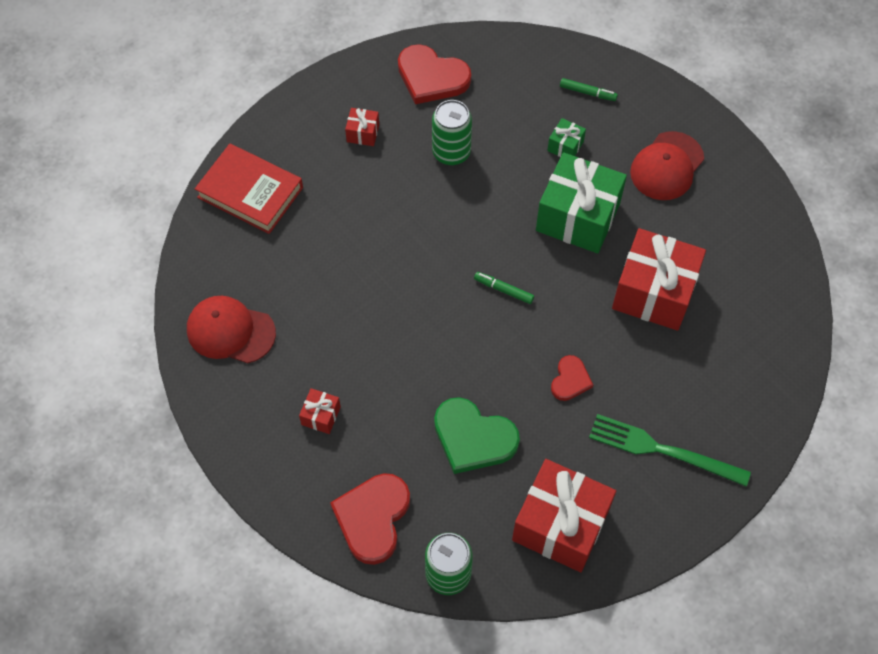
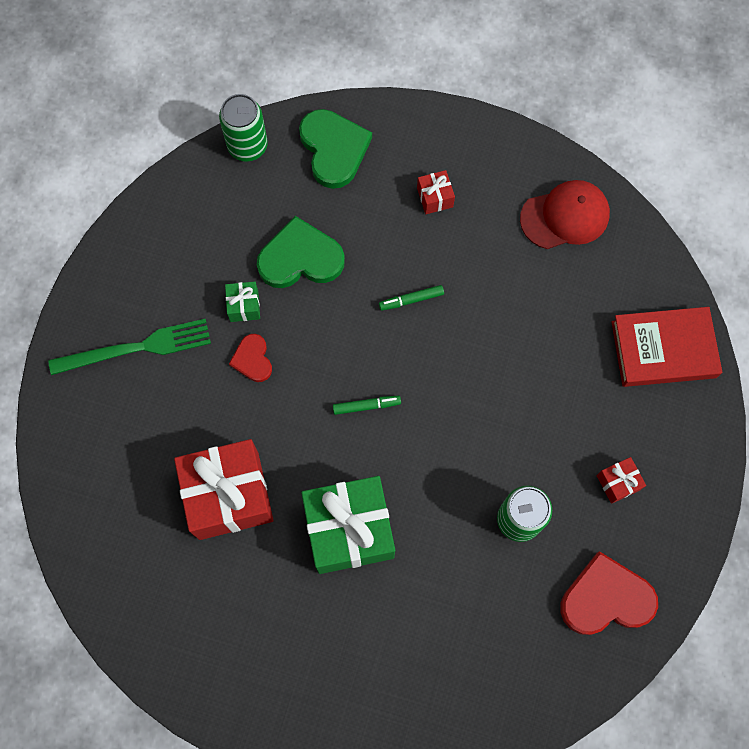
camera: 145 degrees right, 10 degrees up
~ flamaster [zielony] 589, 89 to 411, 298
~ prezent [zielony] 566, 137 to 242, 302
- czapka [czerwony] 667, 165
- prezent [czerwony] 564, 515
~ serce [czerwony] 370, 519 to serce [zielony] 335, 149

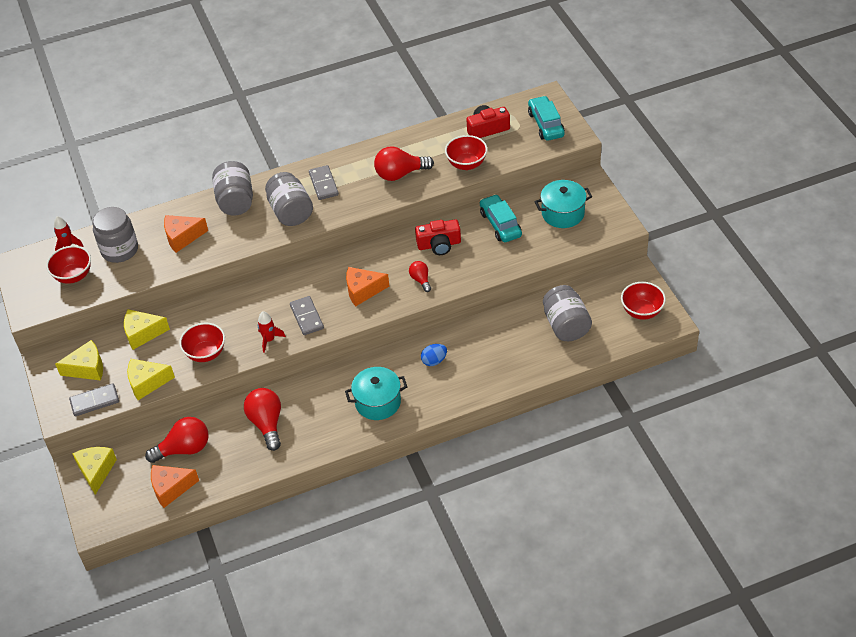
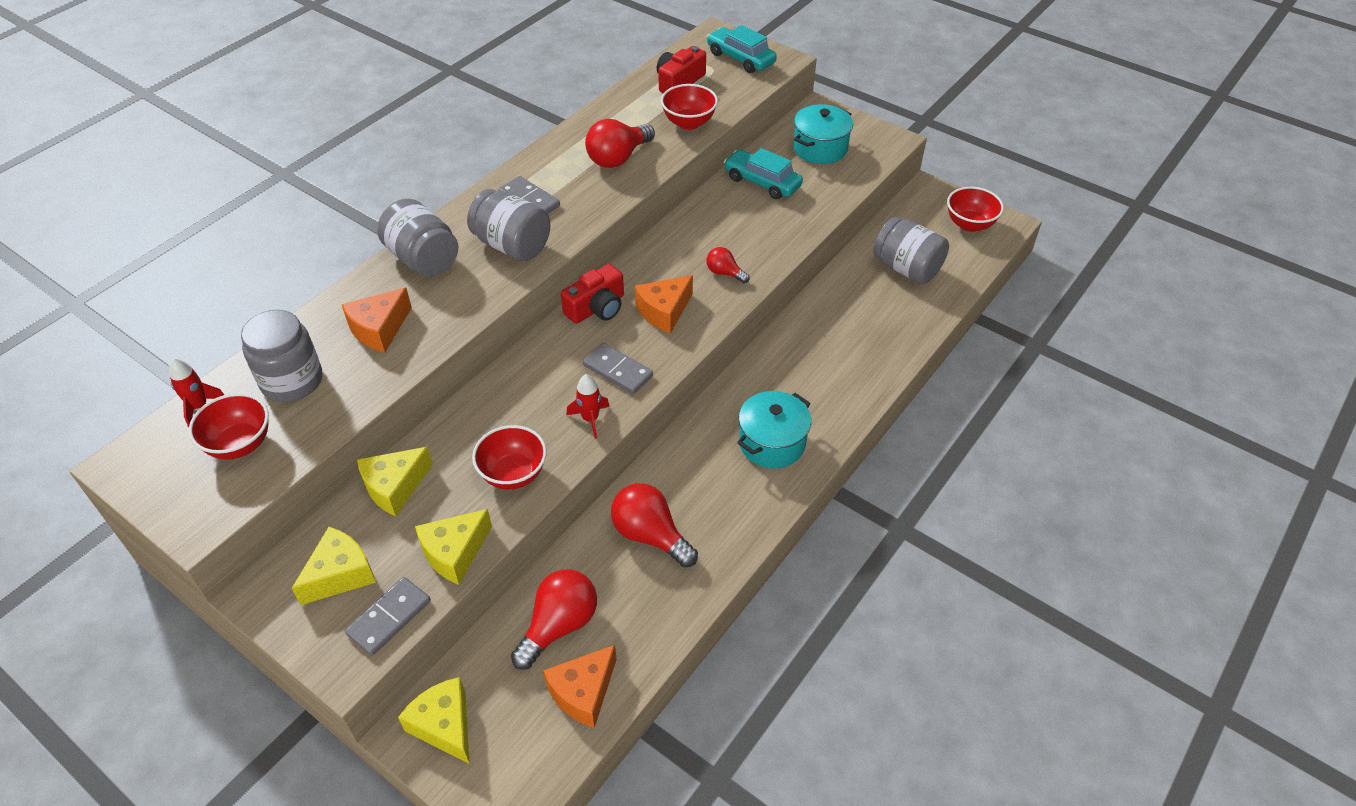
camera: 35 degrees left, 0 degrees up
~ aparat fotograficzny [czerwony] 438, 237 to 592, 294
- jajko [niebieski] 434, 355

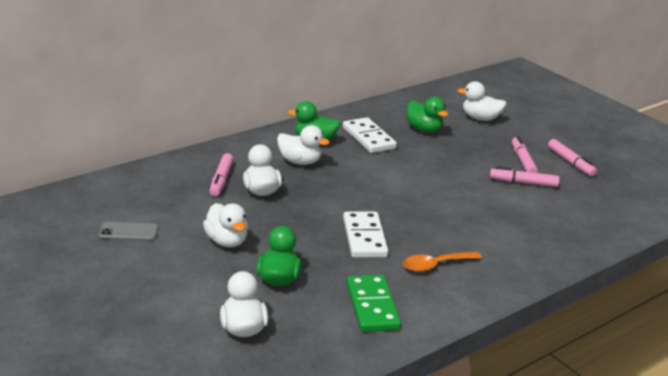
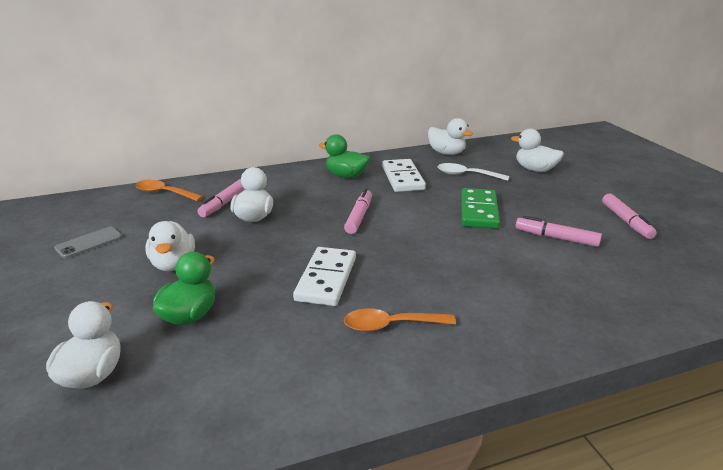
camera: 20 degrees right, 0 degrees up
~ kaczka [zielony] 427, 115 to łyżka [biały] 473, 172
~ kaczka [biały] 303, 145 to 450, 136
~ flamaster [różowy] 525, 154 to 358, 211
~ telefon [szary] 128, 231 = 88, 243 60 degrees counterclockwise
~ kostka domina [zielony] 374, 303 to 480, 208
+ łyżka [pomarańczowy] 169, 190

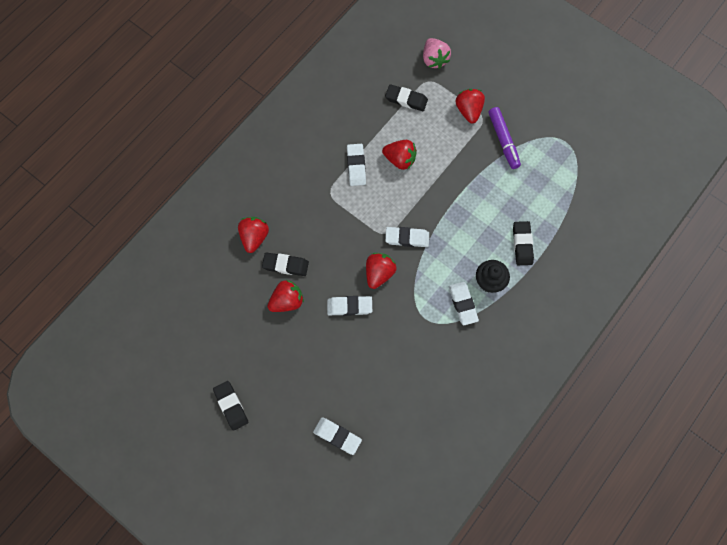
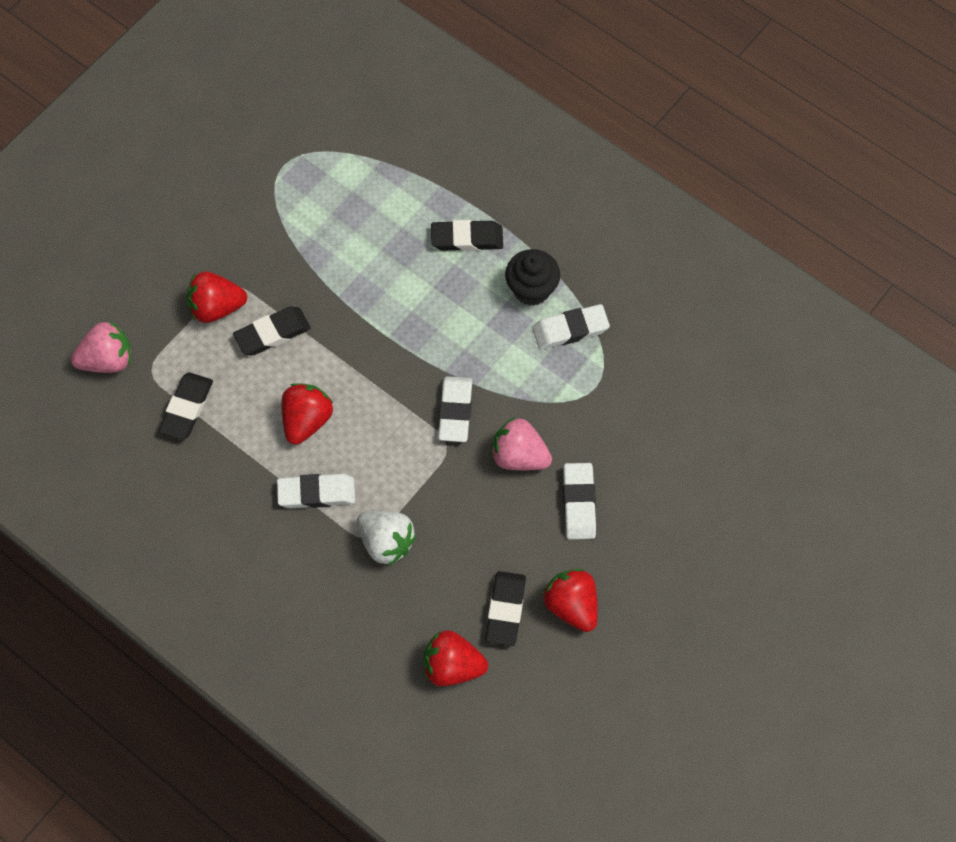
camera: 90 degrees left, 5 degrees down
- flamaster [fioletowy] 504, 138
~ truskawka [czerwony] 381, 271 to truskawka [różowy] 521, 443
~ gumka do mazania [czarny] 231, 406 to 272, 331
- gumka do mazania [biały] 337, 436
+ truskawka [biały] 386, 538

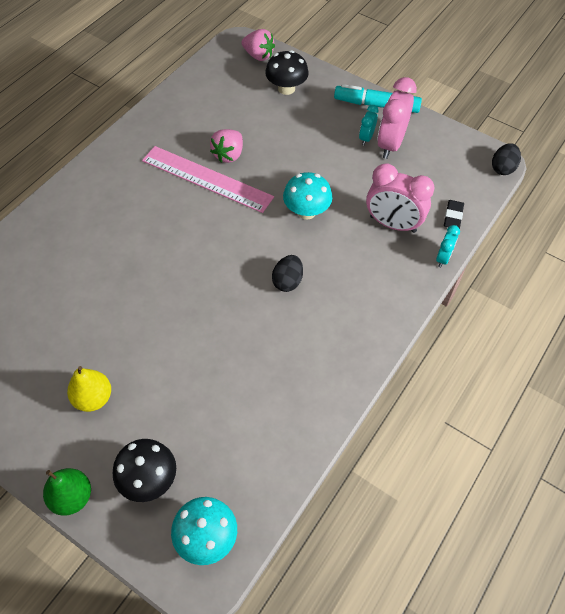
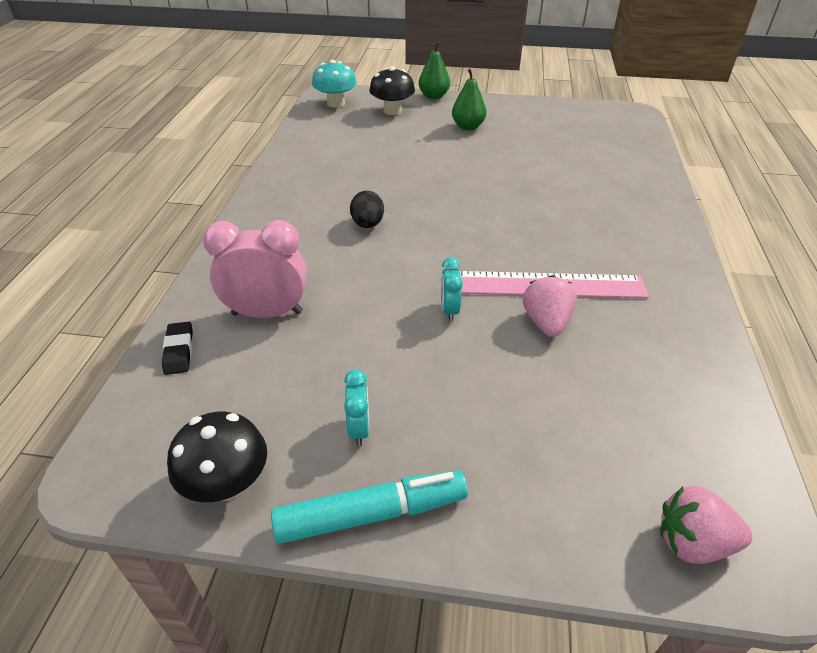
camera: 155 degrees right, 15 degrees down
~ grzyb [czarny] 287, 72 to 217, 457
- budzik [różowy] 397, 118
- jajko [czarny] 506, 159
- grzyb [turkusowy] 307, 195
~ budzik [turkusowy] 448, 246 to 452, 289
~ gruszka [żółty] 89, 389 to gruszka [zielony] 469, 99

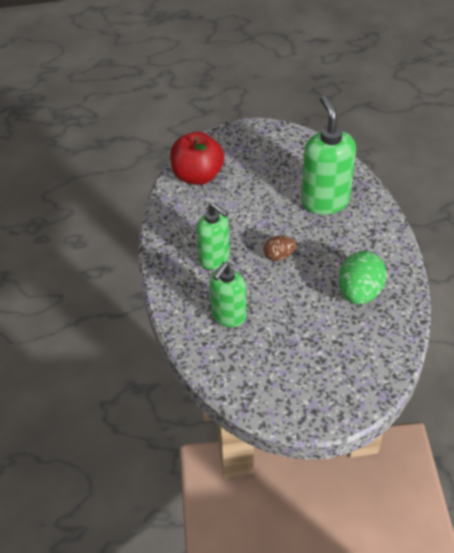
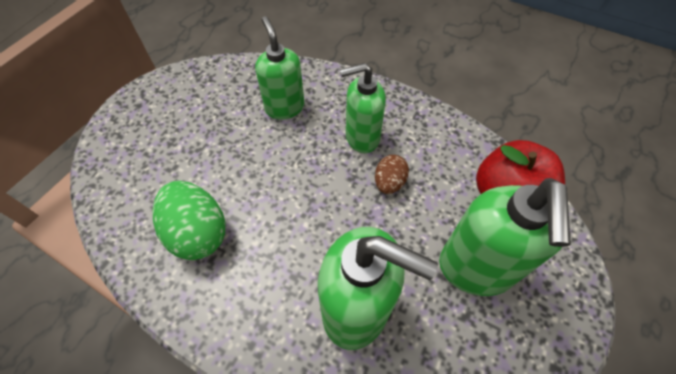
camera: 125 degrees right, 10 degrees up
~ jajko [brązowy] 280, 248 to 392, 174
+ dozownik mydła [zielony] 505, 237

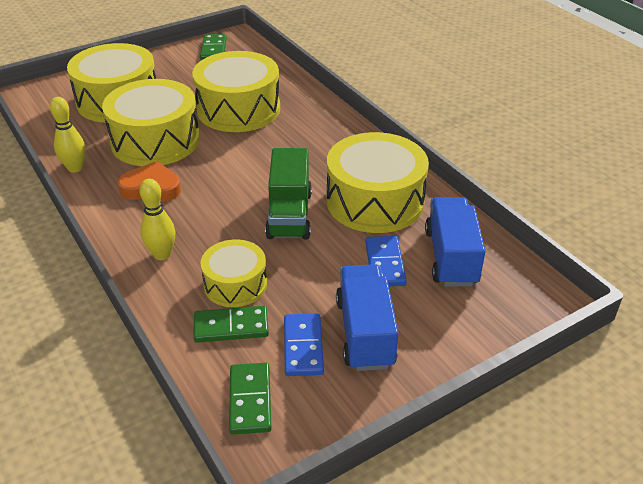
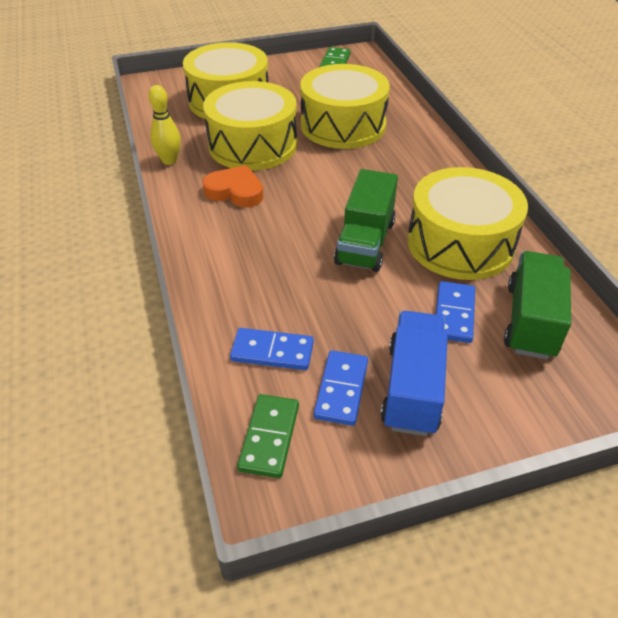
camera: 15 degrees right, 5 degrees up
- kręgiel [żółty] 157, 219
~ ciężarówka [niebieski] 455, 242 to ciężarówka [zielony] 537, 305
- bęben [żółty] 234, 273
~ kostka domina [zielony] 231, 324 to kostka domina [niebieski] 272, 349

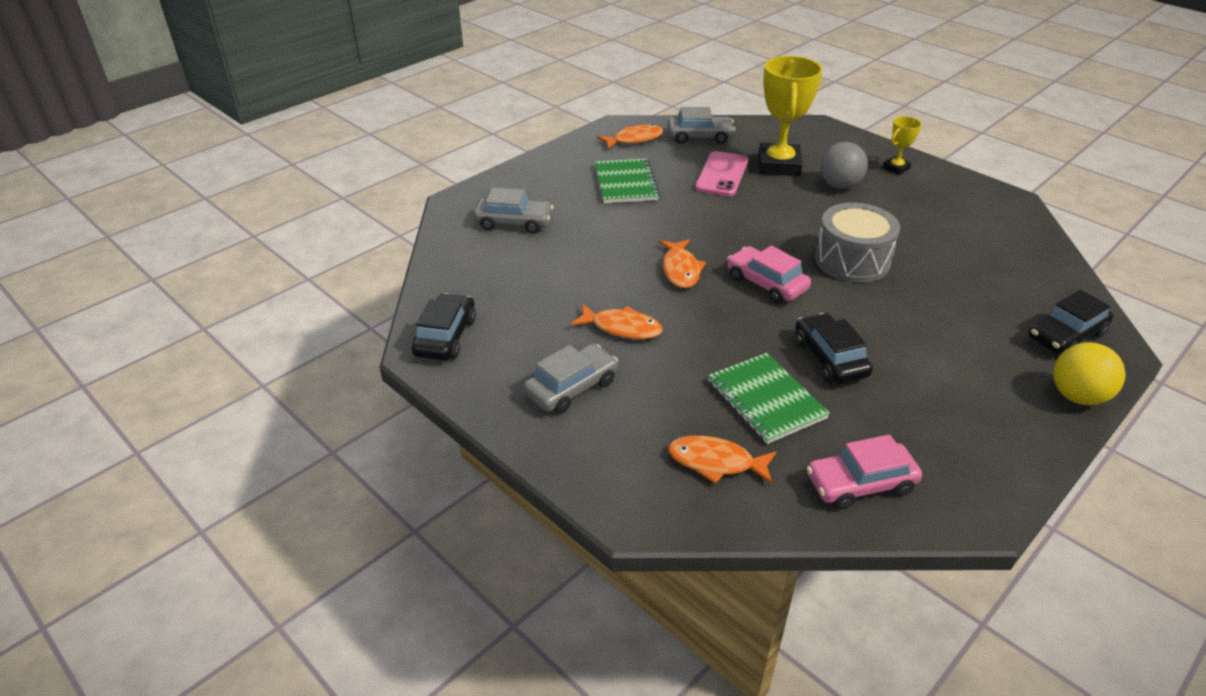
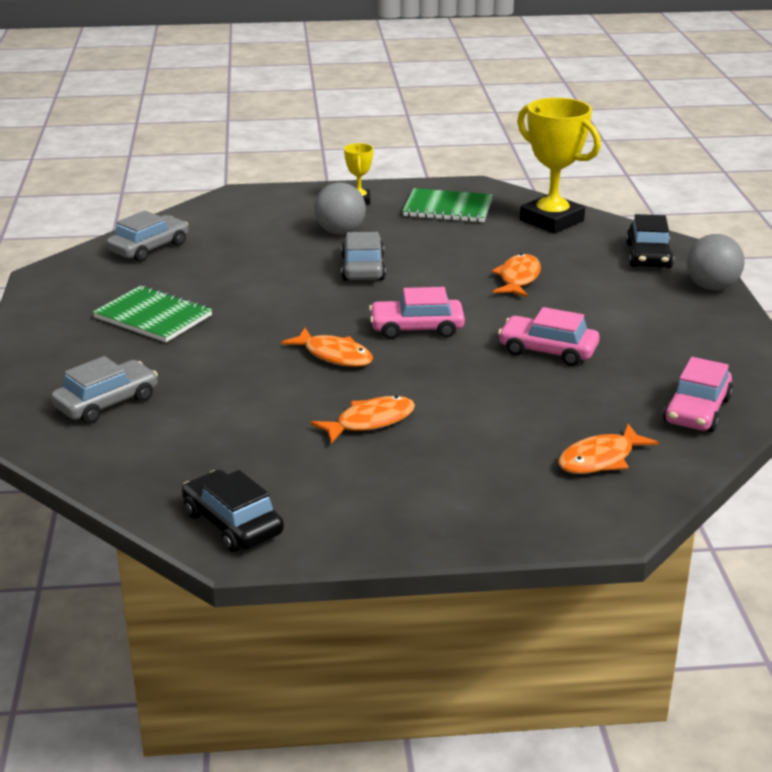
camera: 50 degrees left, 10 degrees down
~ puchar [żółty] 791, 116 to 559, 165
~ ryba [pomarańczowy] 630, 136 to 516, 275
- telefon [różowy] 721, 173
- bęben [szary] 857, 243
~ samochód [czarny] 834, 348 to samochód [różowy] 549, 336
~ piłka [żółty] 1089, 373 to piłka [szary] 716, 262
~ samochód [szary] 570, 379 to 363, 256
~ zeszyt [zielony] 769, 398 to 448, 205

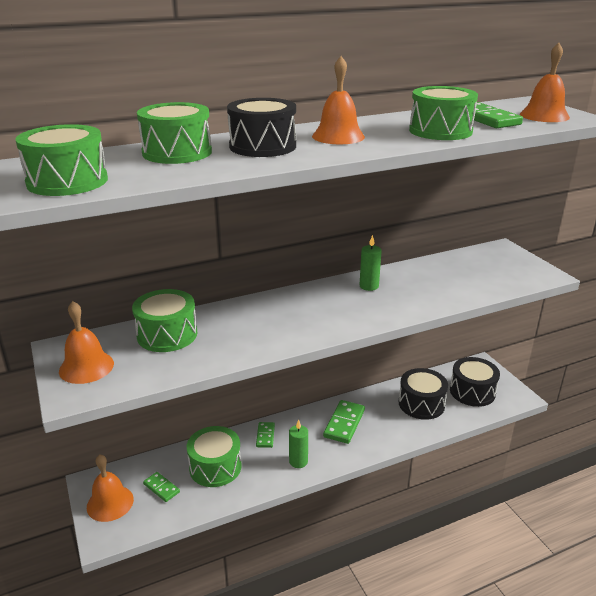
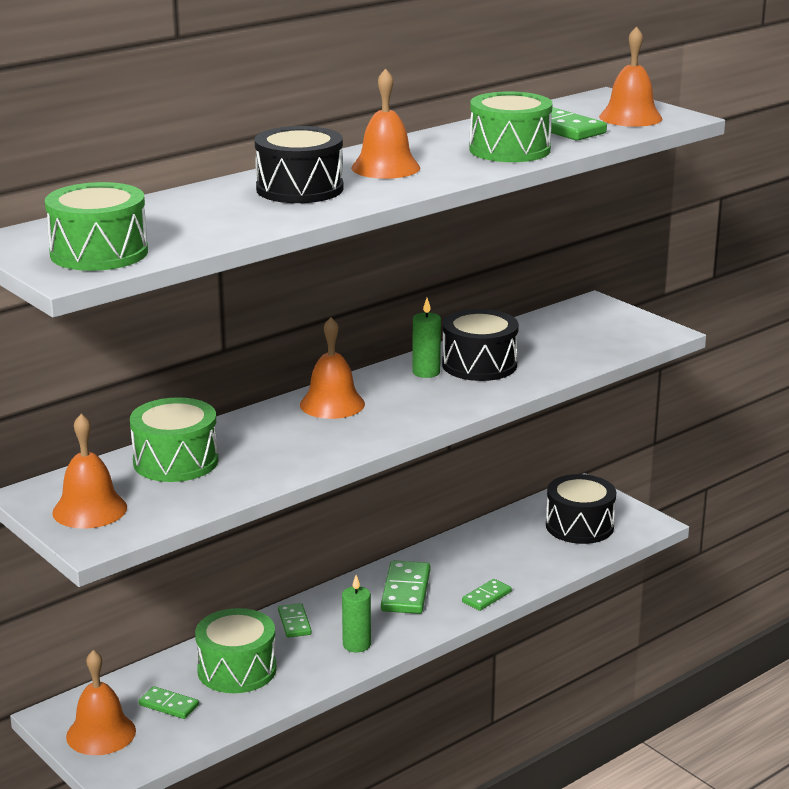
camera: 15 degrees left, 5 degrees down
- bęben [zielony] 174, 133
~ bęben [czarny] 423, 394 to 480, 345
+ dzwonek [pomarańczowy] 332, 368
+ kostka domina [zielony] 487, 595

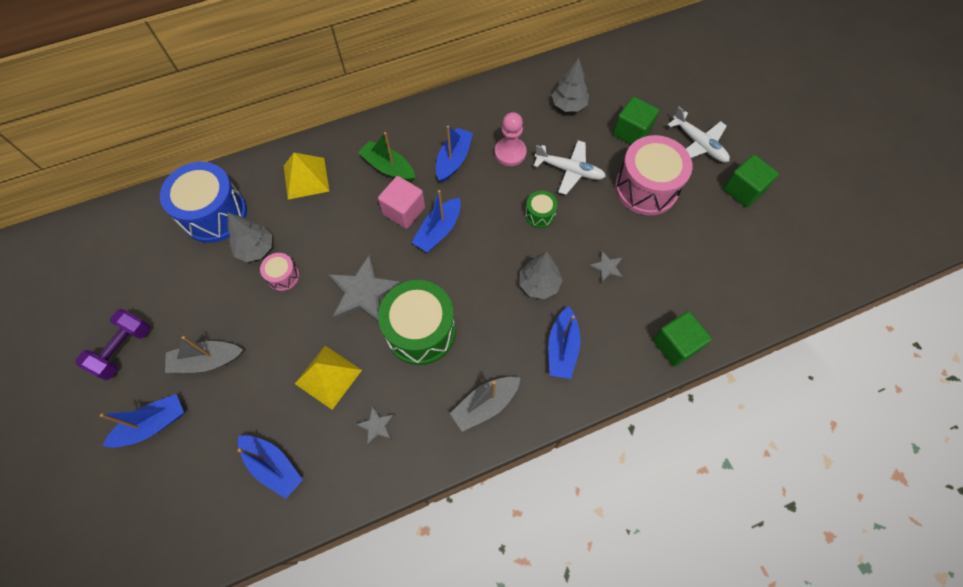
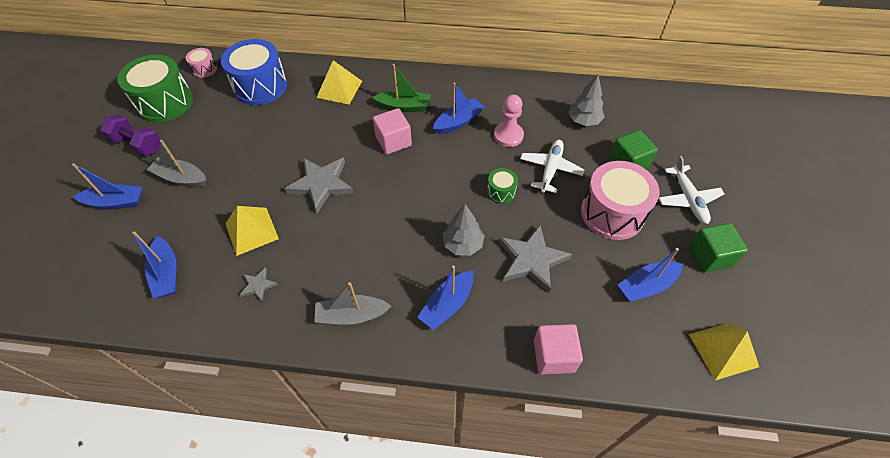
camera: 30 degrees right, 10 degrees down
~ łódka [zielony] 386, 157 = 401, 88 120 degrees clockwise
~ samolot [biały] 570, 167 = 552, 166 120 degrees counterclockwise
~ łódka [niebieski] 436, 221 to 650, 275
- drzewko [szary] 249, 237
~ gwiazda [szary] 605, 267 = 535, 259 x2.07
~ bęben [różowy] 279, 272 to 201, 63
~ bęben [zielony] 417, 322 to 155, 88
~ hantel [fioletowy] 112, 344 = 130, 135 60 degrees clockwise
~ sześcian [zielony] 682, 339 to sześcian [różowy] 558, 349
+ piramida [żółty] 724, 351

